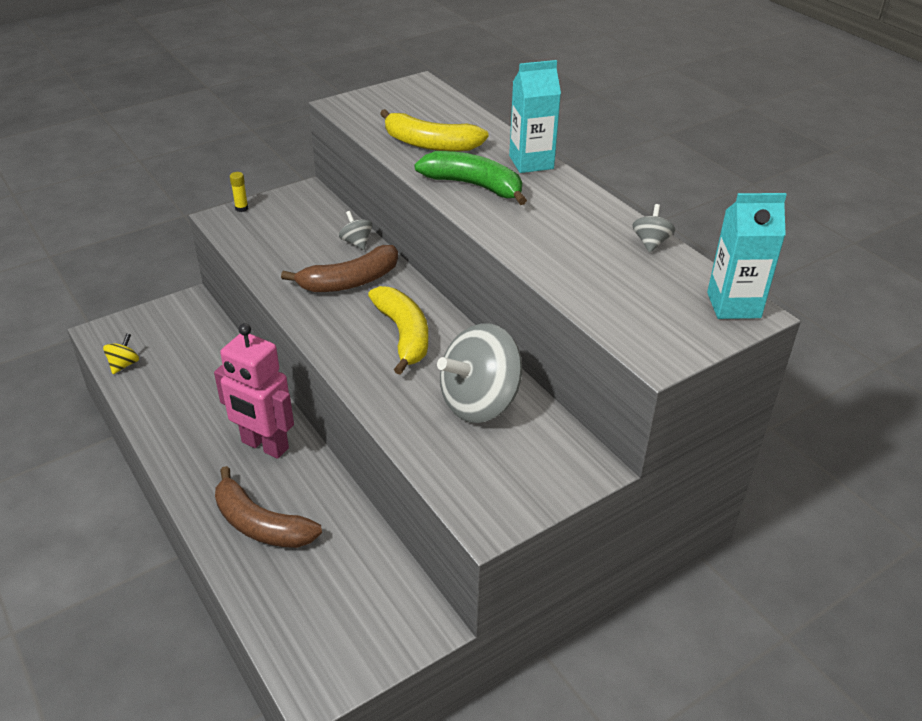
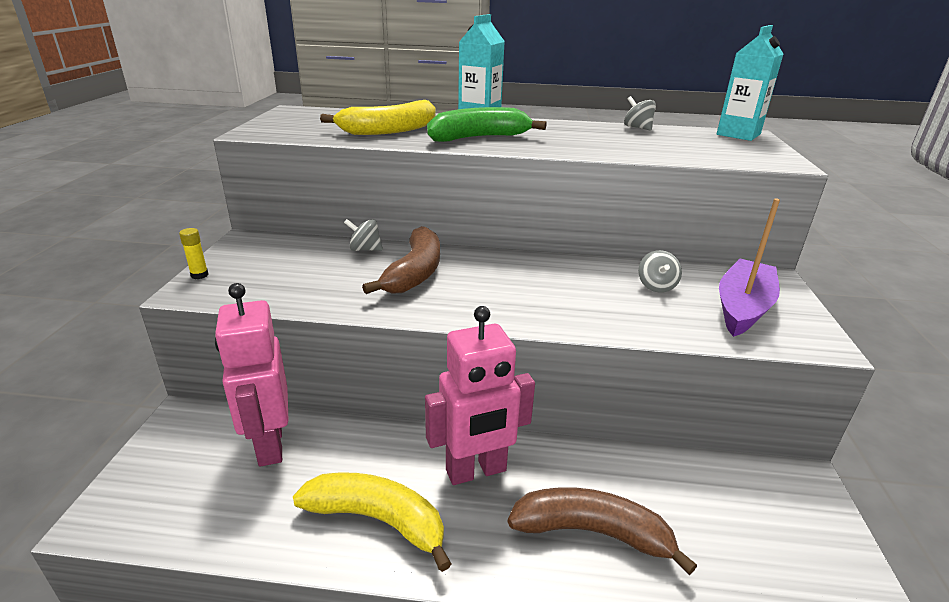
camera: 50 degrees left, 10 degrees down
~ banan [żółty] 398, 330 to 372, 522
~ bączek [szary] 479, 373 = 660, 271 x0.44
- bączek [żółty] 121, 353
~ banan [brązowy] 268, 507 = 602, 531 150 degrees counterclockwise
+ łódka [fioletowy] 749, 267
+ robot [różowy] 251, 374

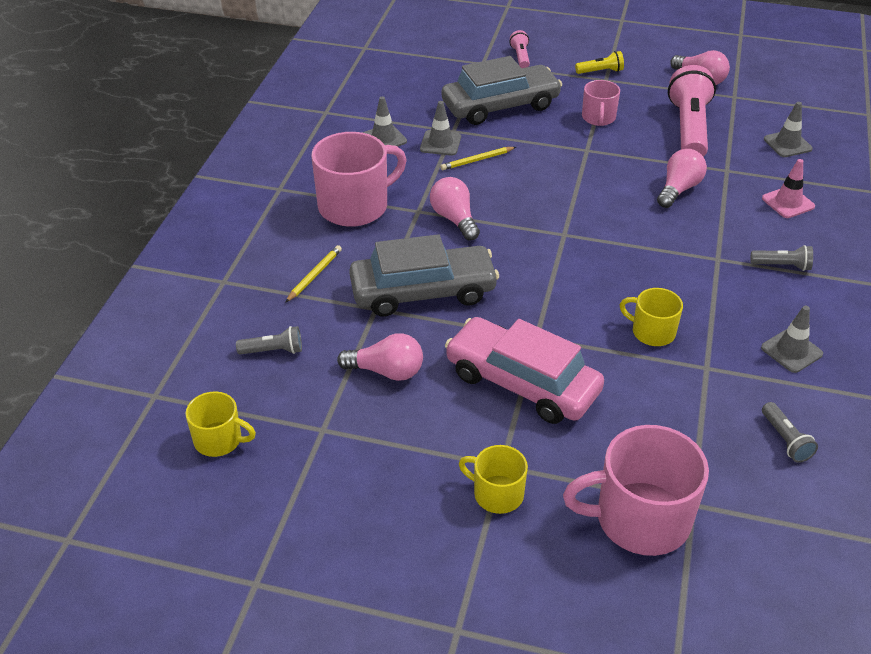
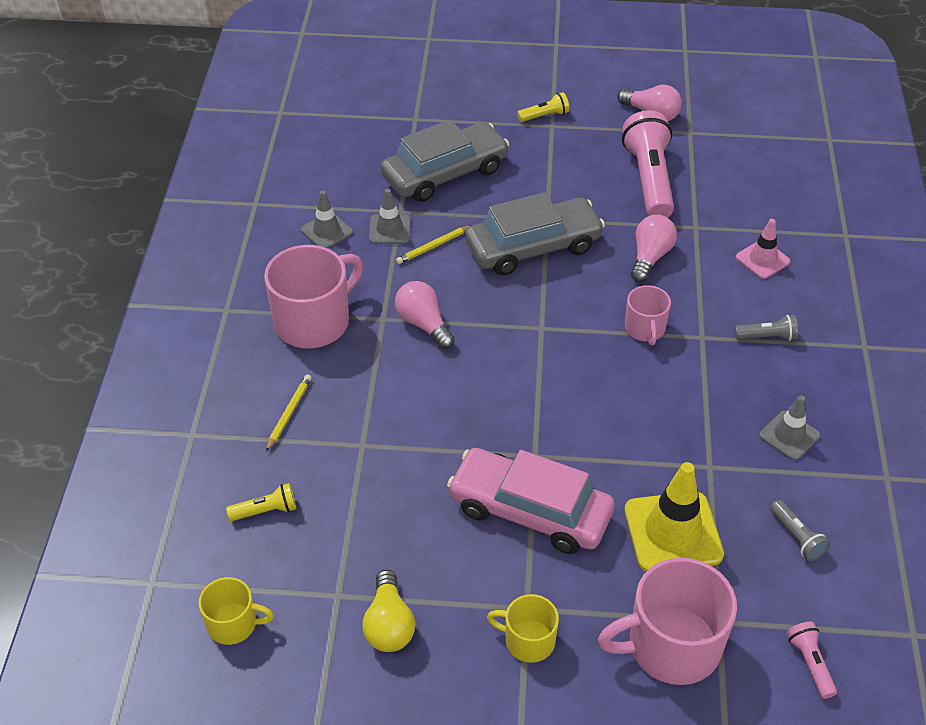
camera: 10 degrees left, 5 degrees up
~ latarka [różowy] 519, 49 to 812, 660
~ kubek [różowy] 601, 103 to 648, 315
- pachołek [szary] 788, 129
~ samochód [szary] 424, 275 to 535, 233
- kubek [żółty] 651, 317
~ latarka [szary] 269, 340 to latarka [żółty] 261, 502
- żarówka [różowy] 380, 357
+ pachołek [żółty] 674, 517
+ żarówka [żółty] 388, 611

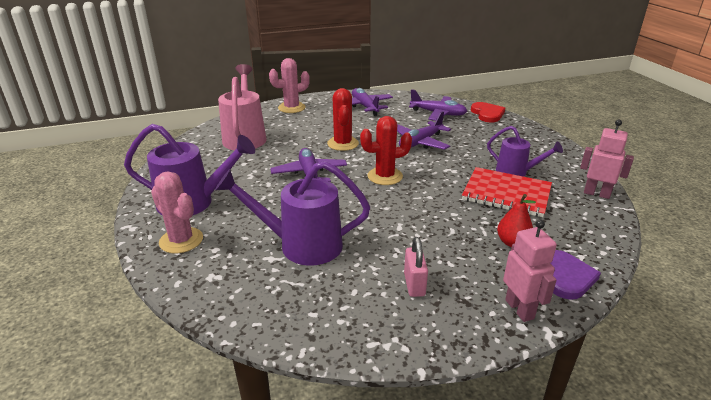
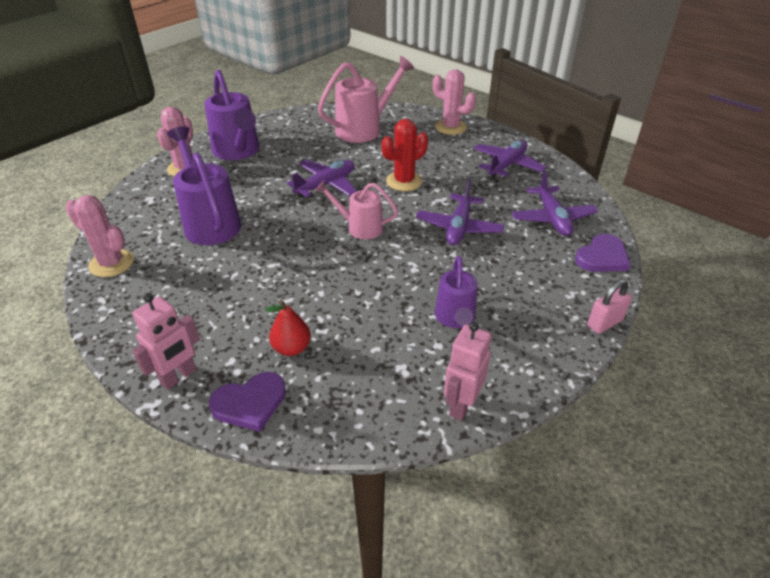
camera: 60 degrees right, 10 degrees up
~ serce [czerwony] 488, 112 to serce [fioletowy] 602, 253
~ samolot [fioletowy] 424, 130 = 460, 212 90 degrees counterclockwise
~ kaktus [czerwony] 386, 150 to konewka [różowy] 356, 210
~ robot [różowy] 607, 159 = 467, 371 150 degrees counterclockwise
- zeszyt [czerwony] 507, 192
~ kłódka [różowy] 416, 267 to 609, 306
+ kaktus [różowy] 100, 236

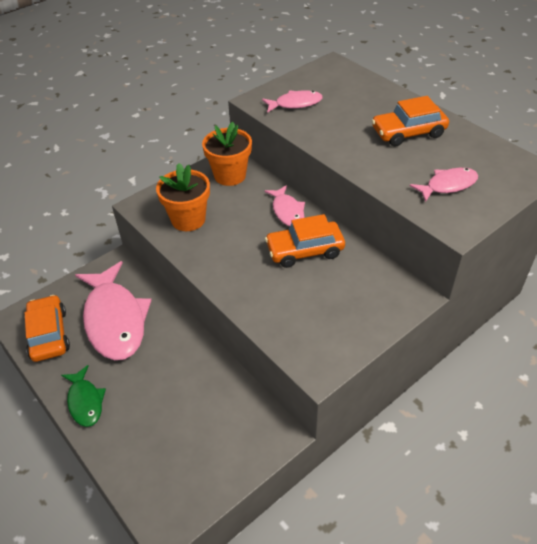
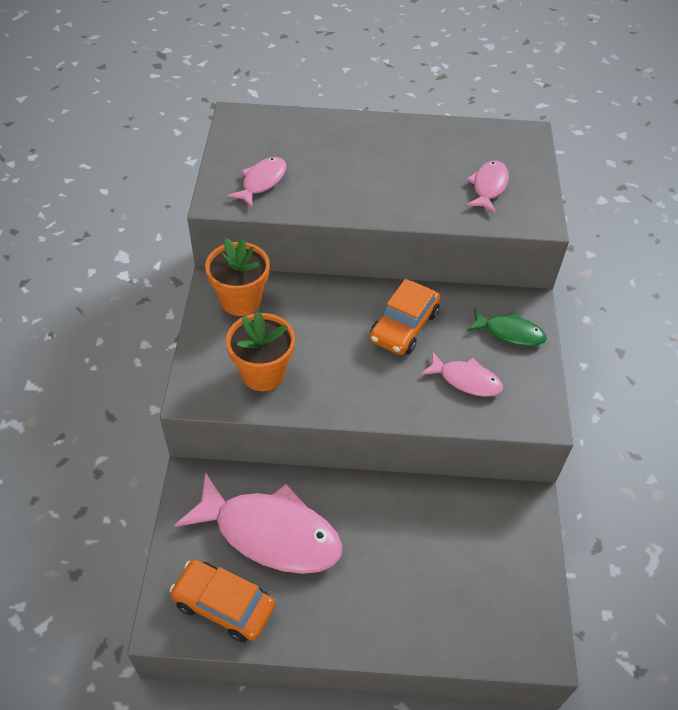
camera: 50 degrees left, 5 degrees up
- samochód [pomarańczowy] 410, 121
~ ryba [różowy] 284, 205 to 462, 374
~ ryba [zielony] 83, 396 to 507, 327

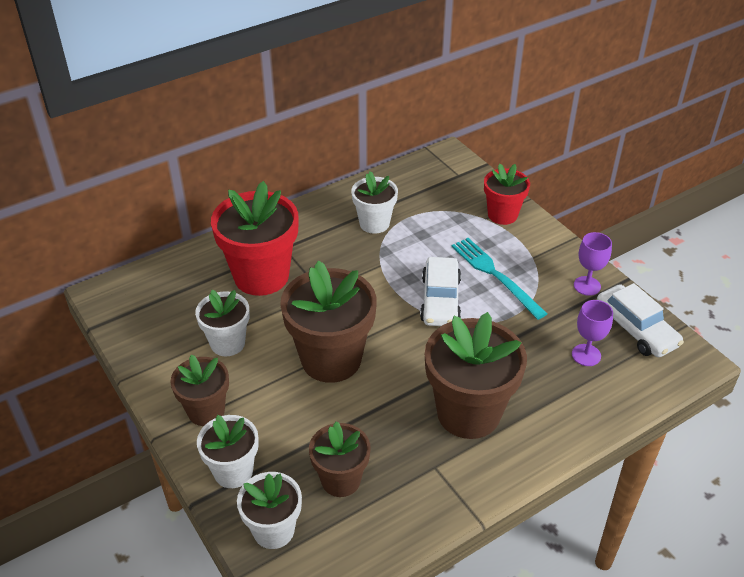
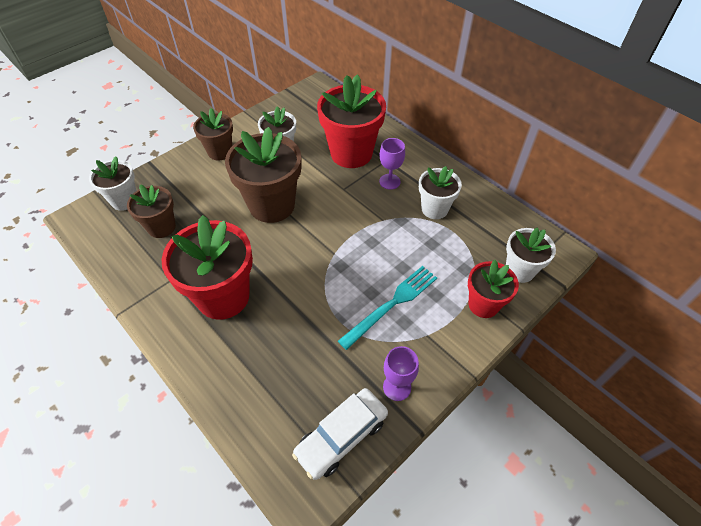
camera: 80 degrees right, 10 degrees up
- samochód [biały] 440, 291
~ kielich [fioletowy] 592, 333 to 392, 164
~ doniczka [brązowy] 476, 375 to doniczka [czerwony] 207, 267
~ doniczka [biały] 228, 451 to 531, 255

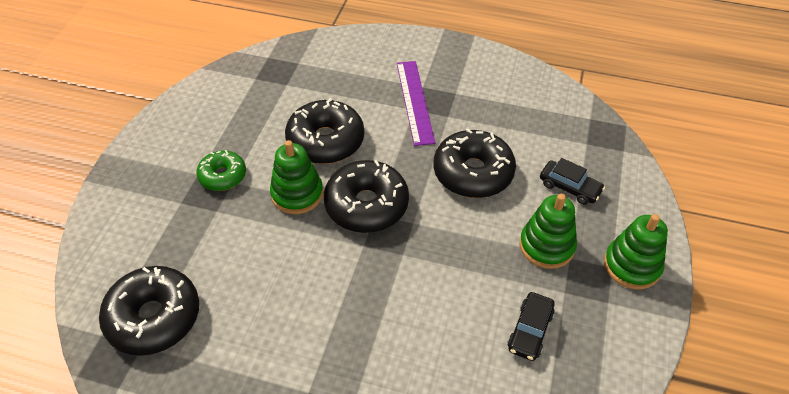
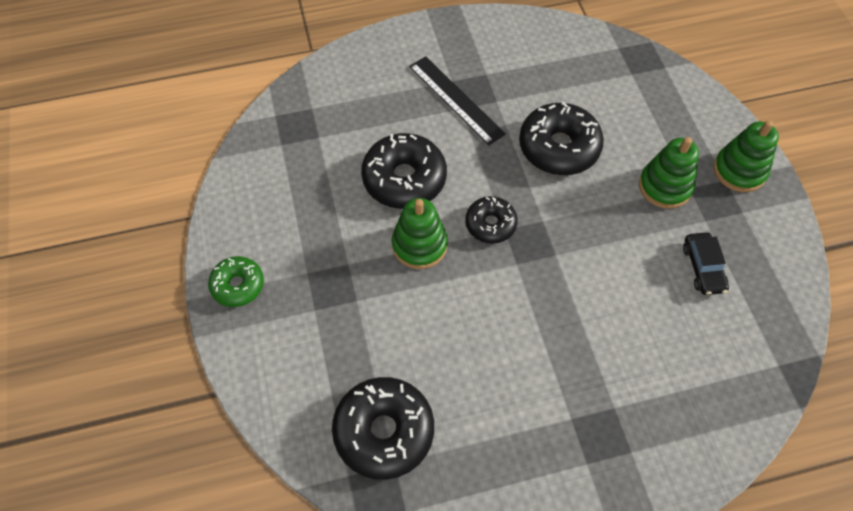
camera: 30 degrees left, 10 degrees up
~ linijka [fioletowy] 416, 103 to linijka [czarny] 457, 100
~ donut [zielony] 221, 170 to 236, 281
- samochód [czarny] 572, 181
~ donut [czarny] 366, 196 = 491, 220 x0.59

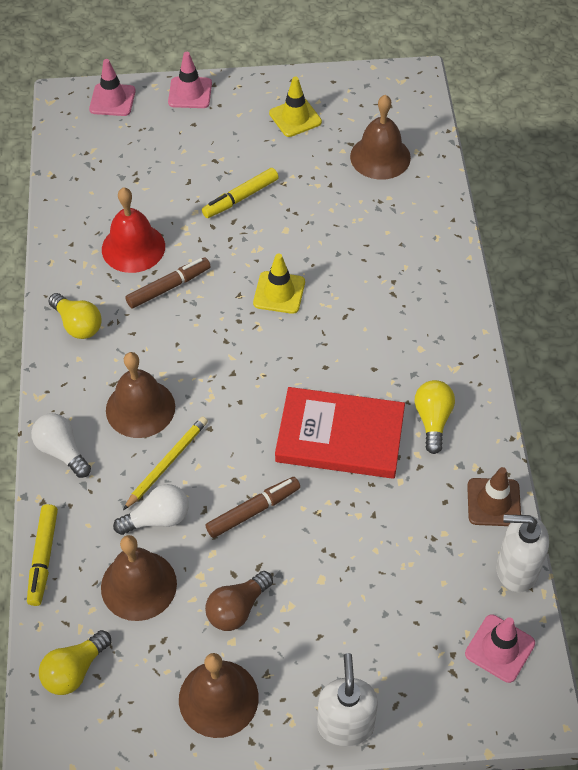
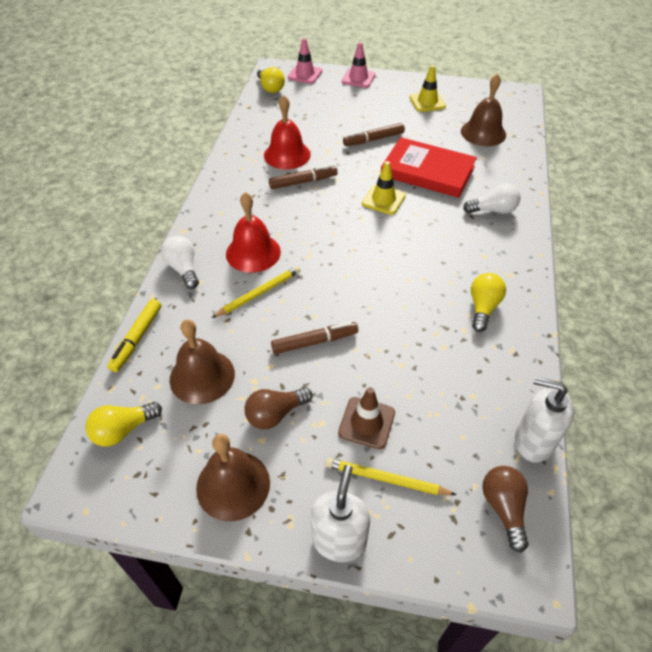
camera: 15 degrees right, 5 degrees down
~ flamaster [żółty] 240, 193 to flamaster [brązowy] 374, 134
~ żarówka [żółty] 75, 316 to 271, 80
~ dzwonek [brązowy] 140, 395 to dzwonek [czerwony] 253, 232
~ książka [czerwony] 340, 433 to 429, 167
~ pachołek [brązowy] 494, 496 to 366, 418
~ żarówka [biały] 151, 509 to 492, 198
~ pachołek [różowy] 500, 649 to żarówka [brązowy] 505, 509
+ ołówek [żółty] 391, 476

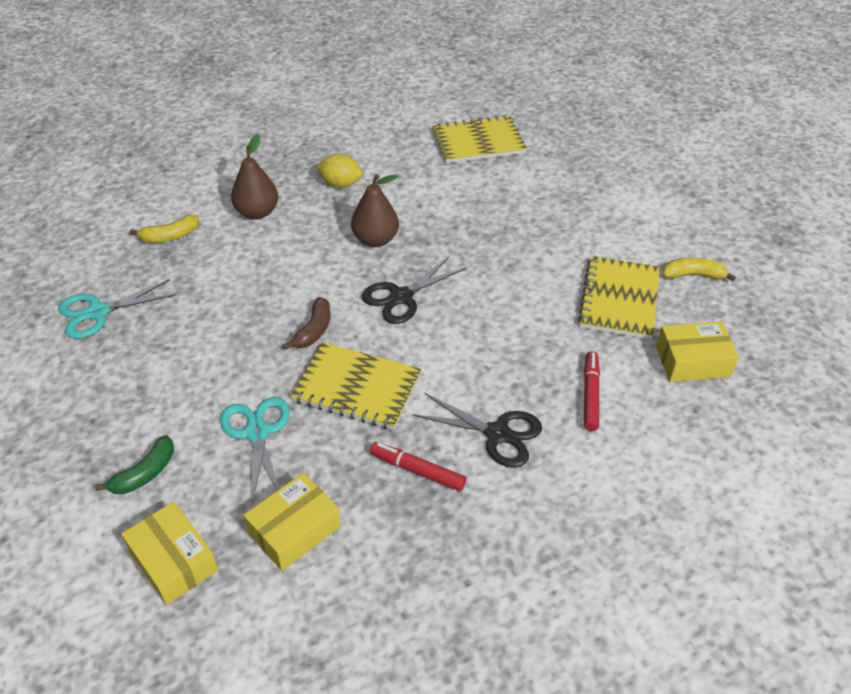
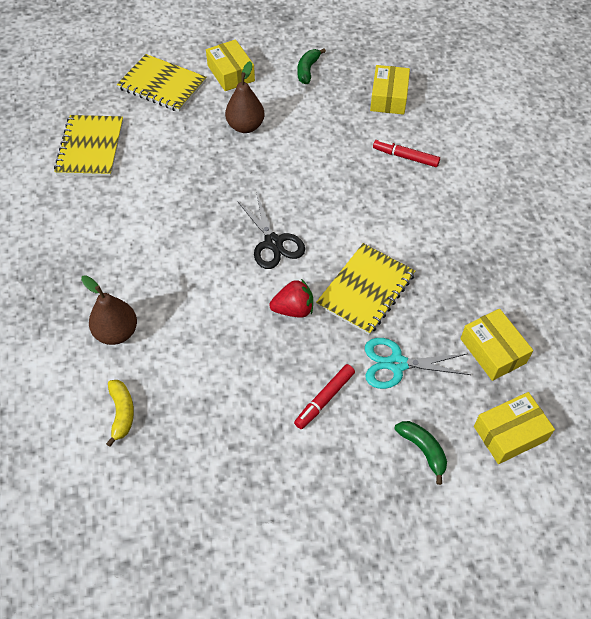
camera: 75 degrees left, 10 degrees up
- cytryna [żółty] 339, 171
~ gruszka [brązowy] 375, 210 to 244, 97
~ zeszyt [żółty] 619, 297 to 161, 83
~ banan [żółty] 699, 269 to banan [zielony] 311, 66
- nożyczki [turkusowy] 117, 309
~ banan [brązowy] 306, 323 to truskawka [czerwony] 291, 298
- nożyczki [czarny] 477, 430
~ flamaster [czerwony] 418, 466 to 324, 396
+ pudełko [żółty] 230, 65

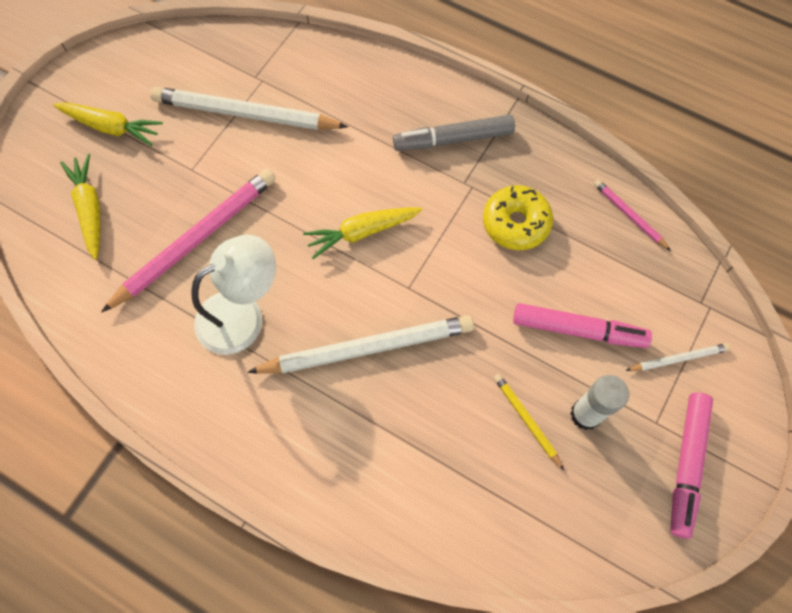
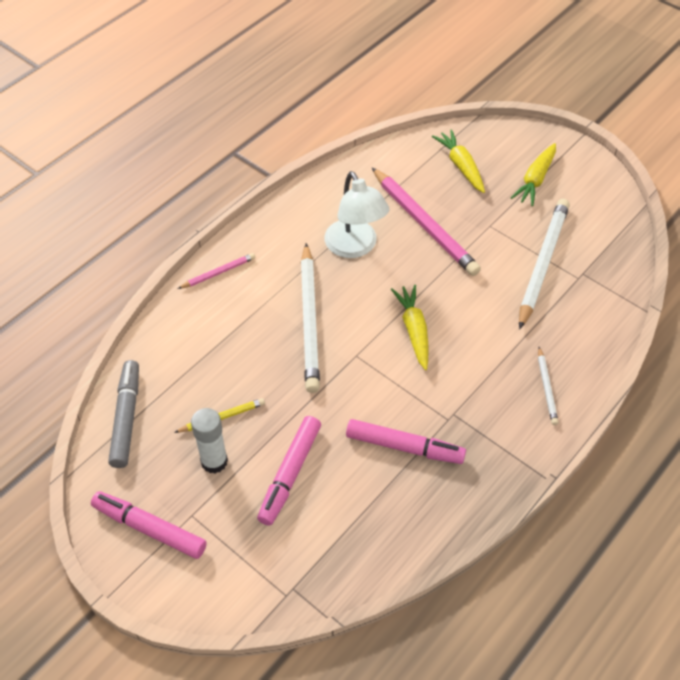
camera: 100 degrees right, 15 degrees down
~ flamaster [szary] 454, 133 to 123, 414
~ marchewka [żółty] 80, 207 = 458, 161 105 degrees counterclockwise
~ ołówek [różowy] 632, 215 to 216, 271
~ donut [żółty] 518, 217 to flamaster [różowy] 406, 441
~ ołówek [biały] 678, 357 to 548, 386

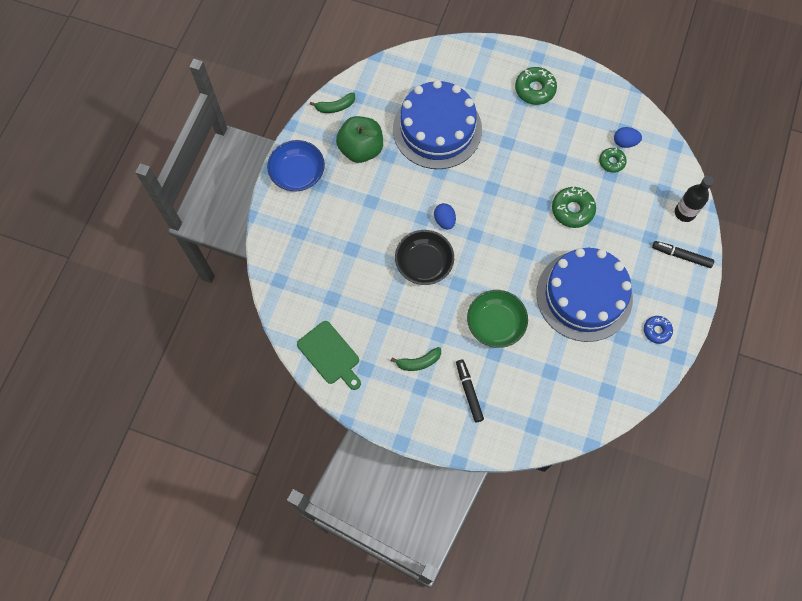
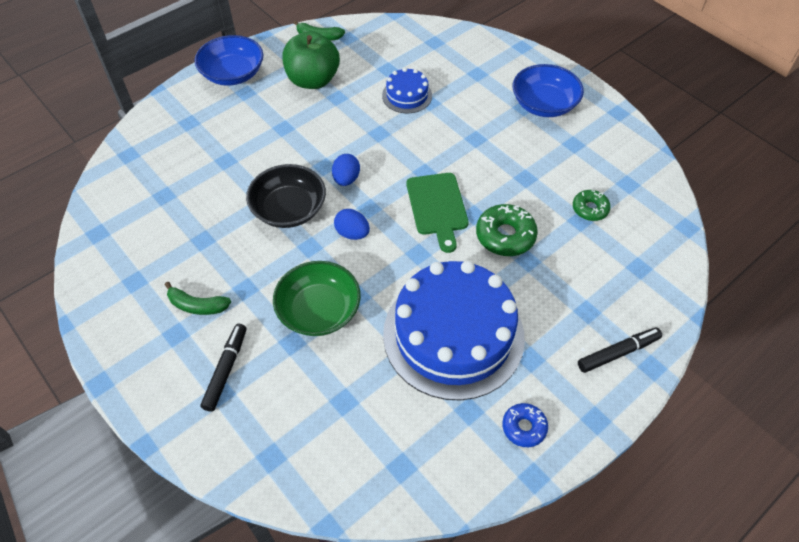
camera: 30 degrees right, 15 degrees down
~ donut [zielony] 536, 86 to miska [niebieski] 548, 90
~ tort [niebieski] 437, 124 = 407, 90 x0.45
~ jajko [niebieski] 628, 137 to 352, 224
- butelka [czarny] 694, 199
~ flamaster [czarny] 683, 254 = 620, 350 105 degrees clockwise
~ deska do krojenia [zielony] 329, 355 to 438, 213

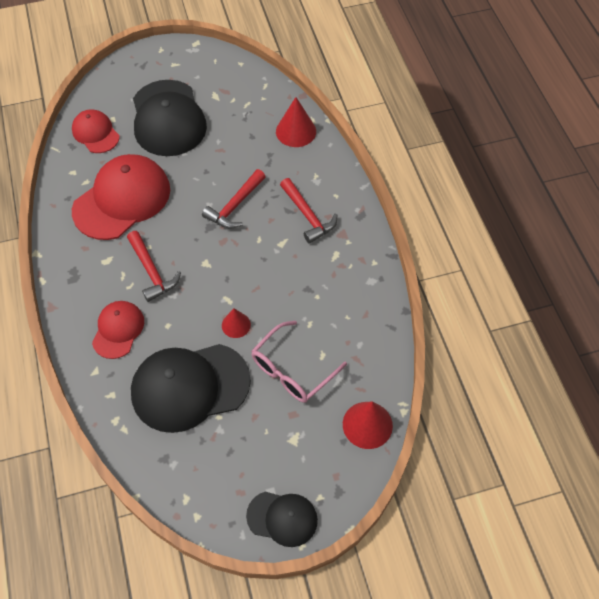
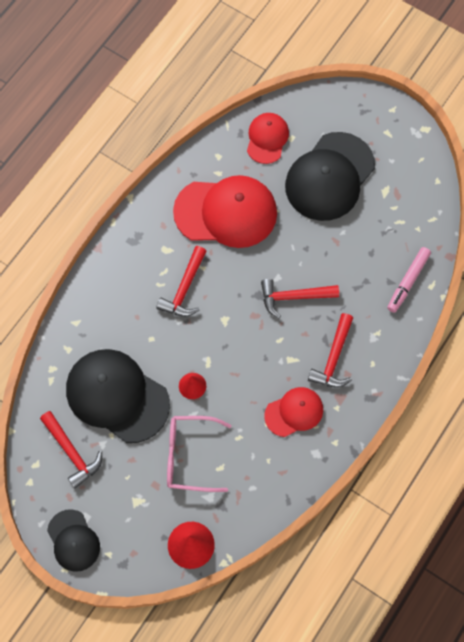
camera: 50 degrees right, 10 degrees up
~ stożek [czerwony] 296, 122 to flamaster [różowy] 409, 280
~ czapka [czerwony] 118, 330 to 293, 412
+ młotek [czerwony] 71, 449

